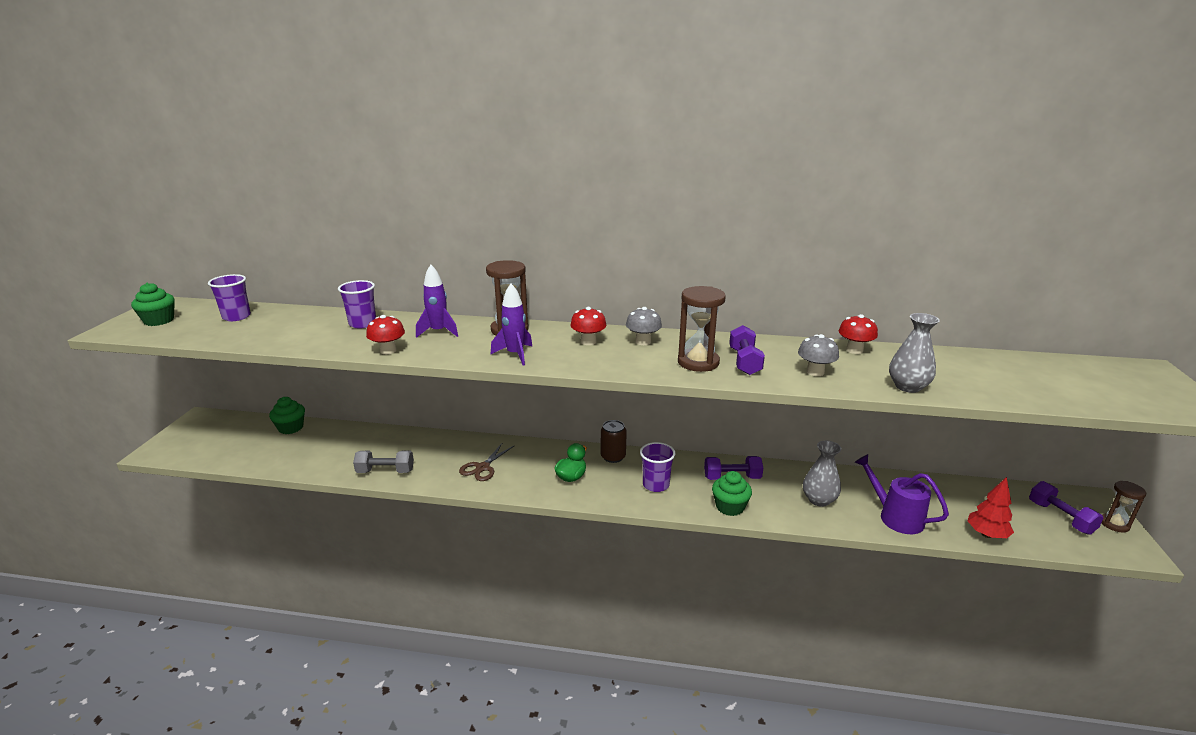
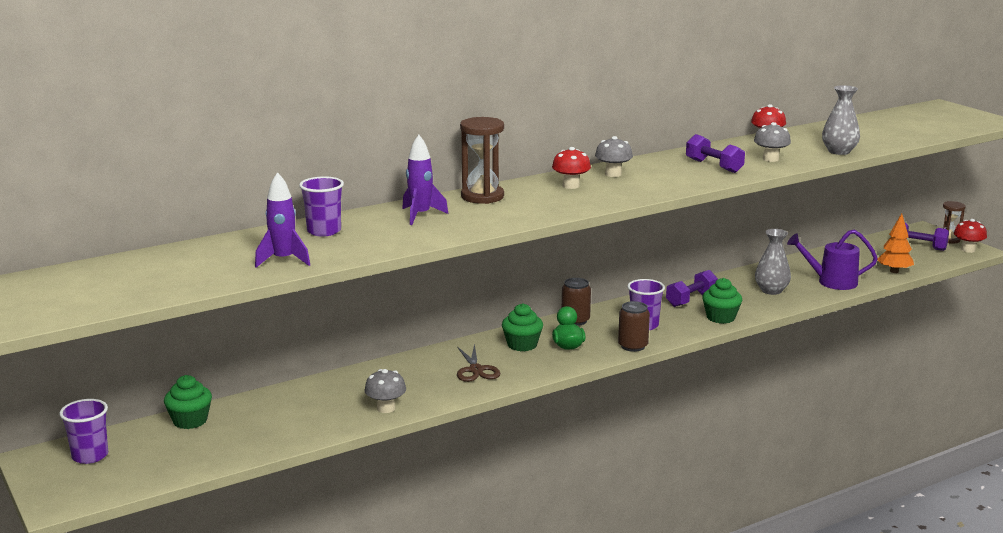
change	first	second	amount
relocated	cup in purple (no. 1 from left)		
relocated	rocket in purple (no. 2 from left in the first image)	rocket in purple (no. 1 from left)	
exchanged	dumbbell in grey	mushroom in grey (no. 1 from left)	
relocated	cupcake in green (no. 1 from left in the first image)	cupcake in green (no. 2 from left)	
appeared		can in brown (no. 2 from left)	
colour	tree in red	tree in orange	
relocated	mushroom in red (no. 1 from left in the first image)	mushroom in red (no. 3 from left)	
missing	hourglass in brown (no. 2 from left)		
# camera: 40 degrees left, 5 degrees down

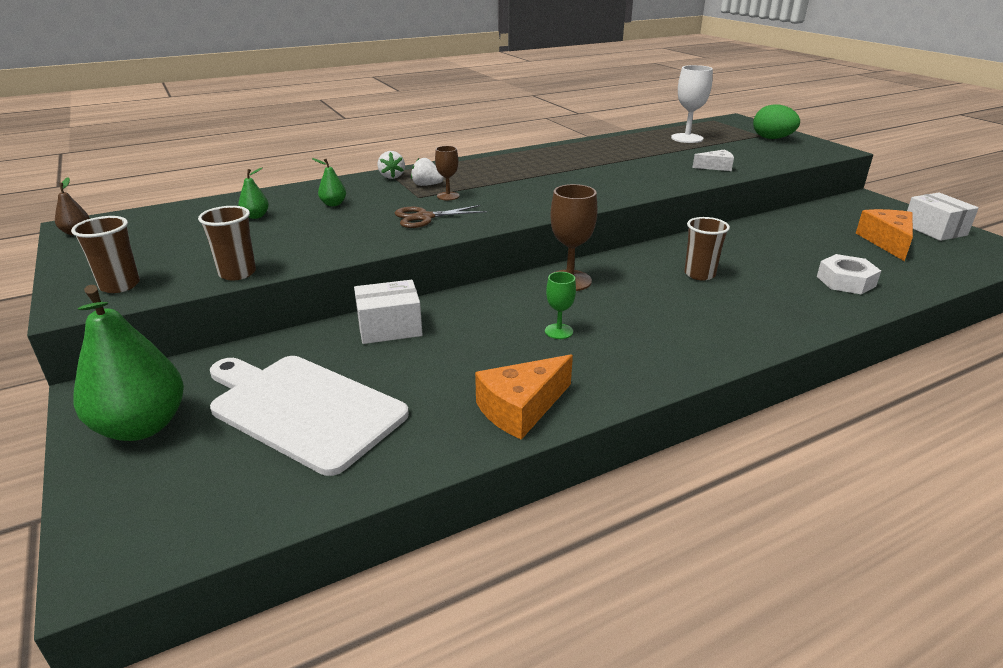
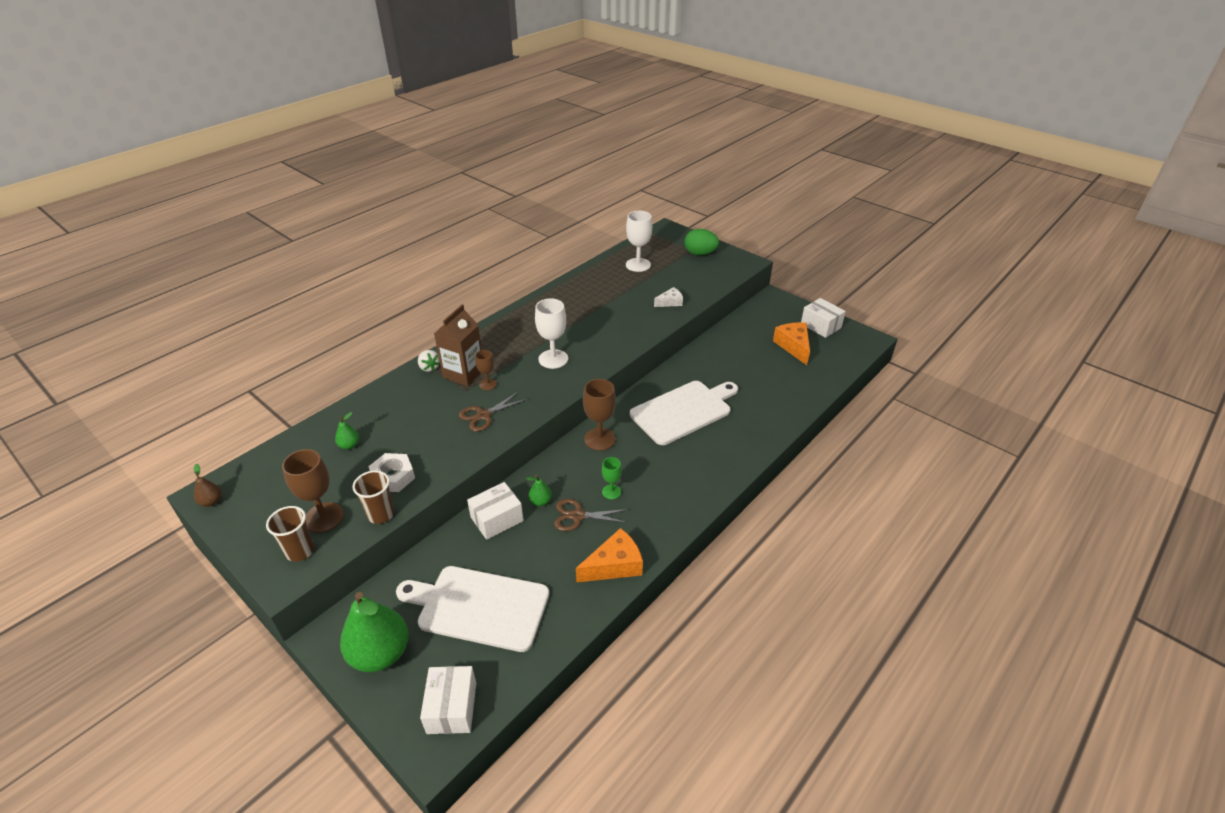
change	first	second	amount
appeared		goblet in brown (no. 1 from left)	
relocated	nut in white		
appeared		box in white (no. 1 from left)	
exchanged	strawberry in white (no. 2 from left)	carton in brown	
relocated	pear in green (no. 3 from left)		
appeared		goblet in white (no. 1 from left)	
appeared		scissors in brown (no. 2 from left)	
spun	cheese in orange (no. 1 from left)		150 degrees counterclockwise
exchanged	cup in brown (no. 3 from left)	cutting board in white (no. 2 from left)	
# camera: 20 degrees left, 10 degrees up

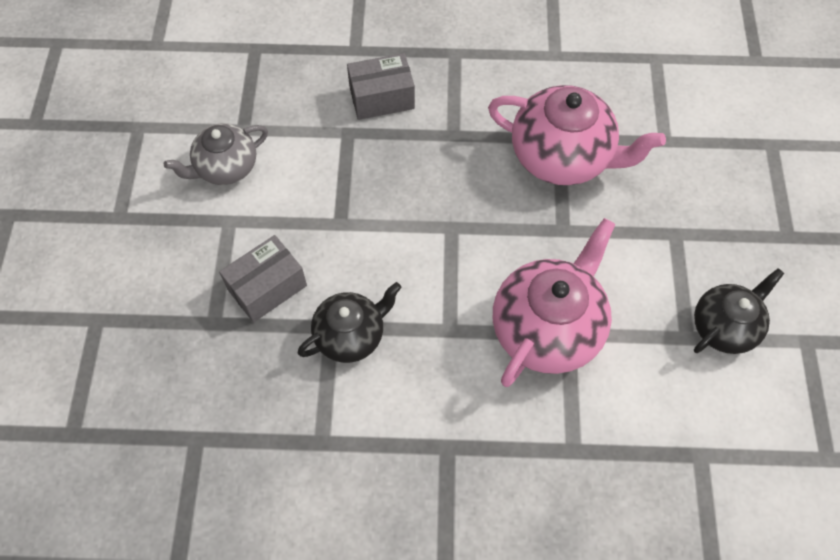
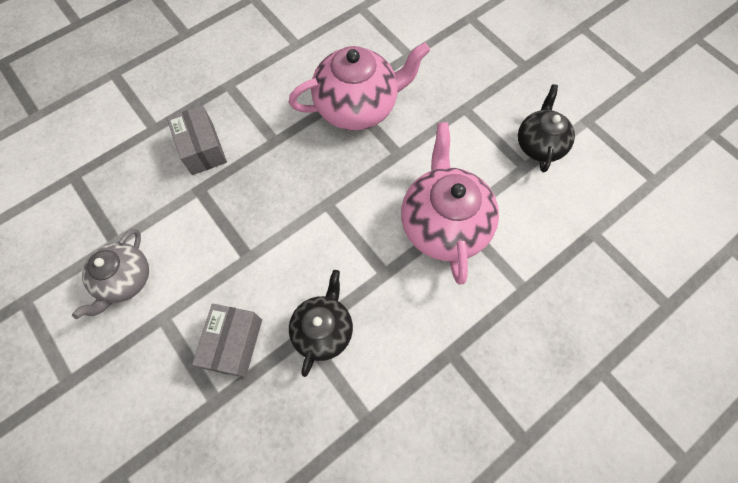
change	first	second	amount
spun	box in grey (no. 2 from left in the first image)	box in grey (no. 1 from left)	60 degrees counterclockwise
# camera: 40 degrees left, 5 degrees up

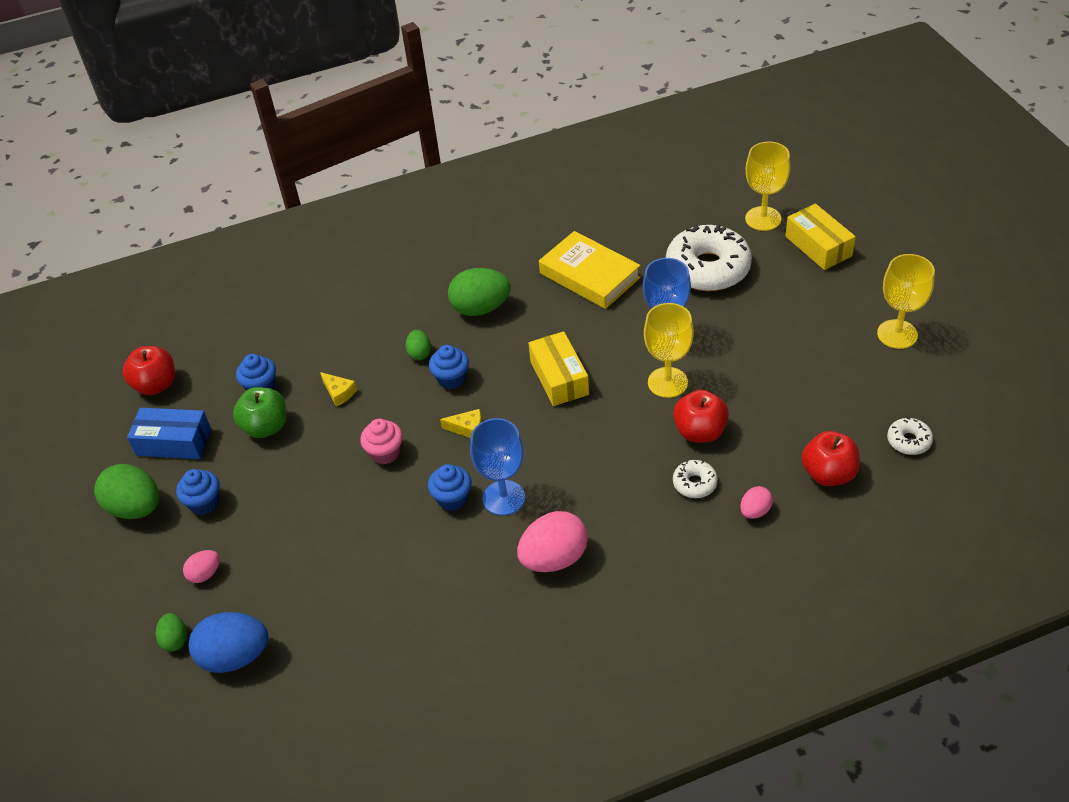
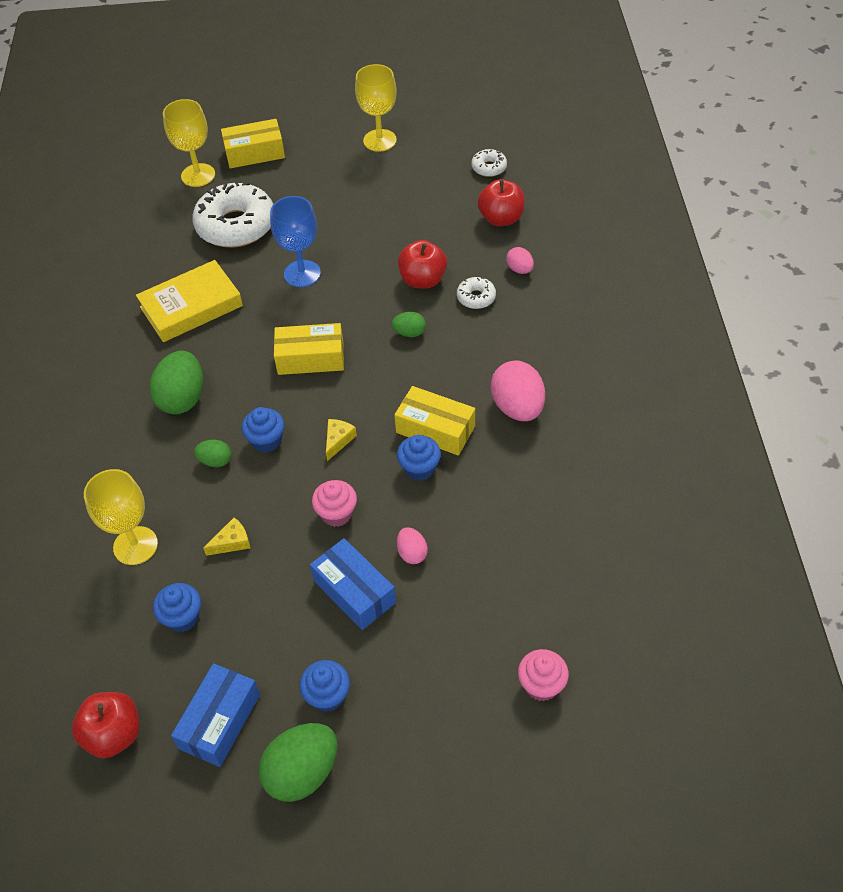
change	first	second	amount
relocated	goblet in yellow (no. 1 from left)		
appeared		box in blue (no. 2 from left)	
relocated	egg in green (no. 2 from left in the first image)	egg in green (no. 4 from left)	
exchanged	goblet in blue (no. 1 from left)	box in yellow (no. 3 from left)	
relocated	egg in pink (no. 1 from left)		
exchanged	egg in blue	cupcake in pink (no. 2 from left)	
missing	apple in green		
# camera: 75 degrees left, 5 degrees up

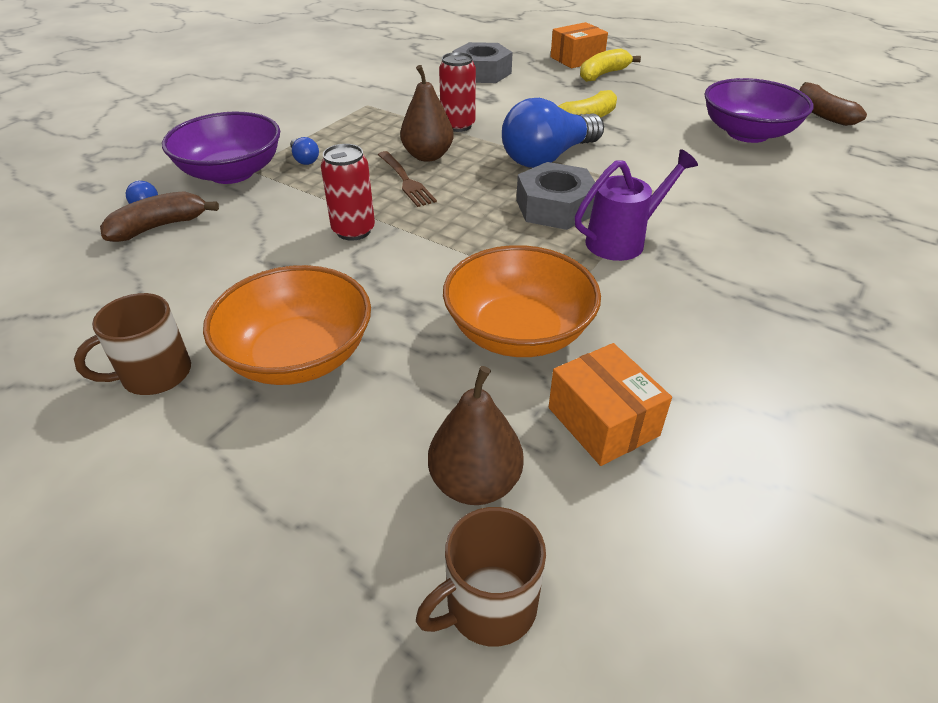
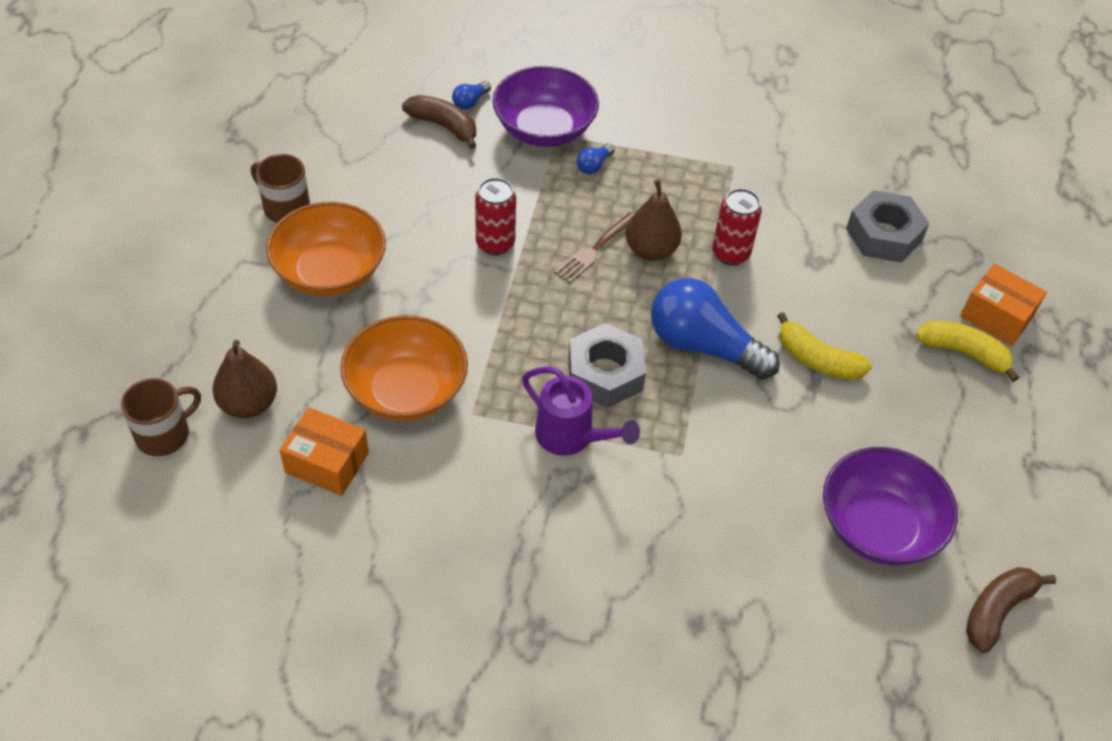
change	first	second	amount
spun	mug in brown (no. 2 from left in the first image)	mug in brown (no. 1 from left)	105 degrees clockwise
spun	box in orange (no. 2 from left in the first image)	box in orange (no. 1 from left)	75 degrees clockwise
# camera: 65 degrees right, 10 degrees up

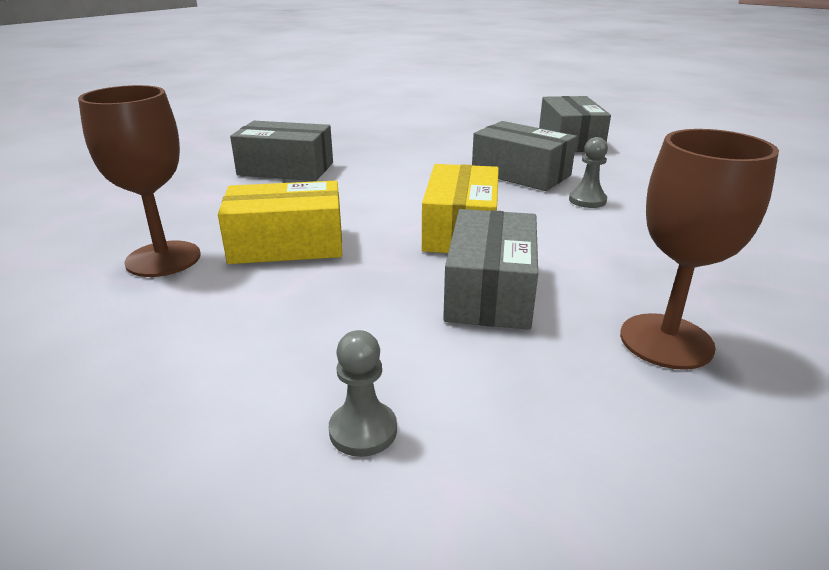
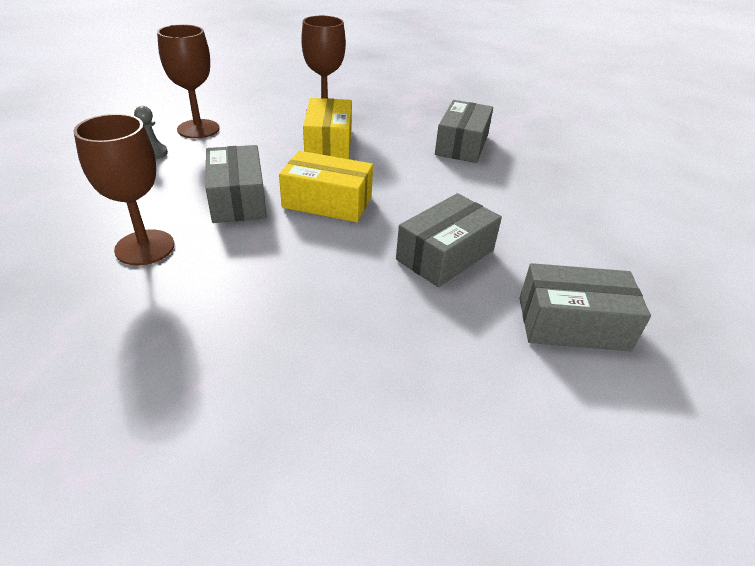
change	first	second	amount
appeared		goblet in brown (no. 2 from left)	
spun	box in grey (no. 2 from left in the first image)	box in grey (no. 1 from left)	60 degrees clockwise
missing	pawn in grey (no. 2 from left)		
# camera: 95 degrees right, 10 degrees up

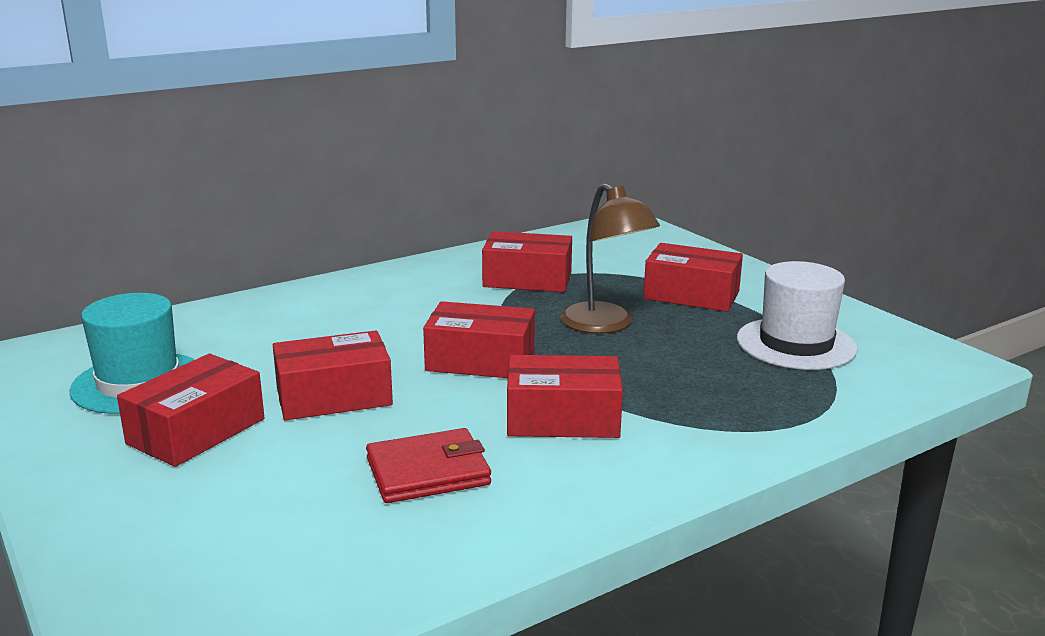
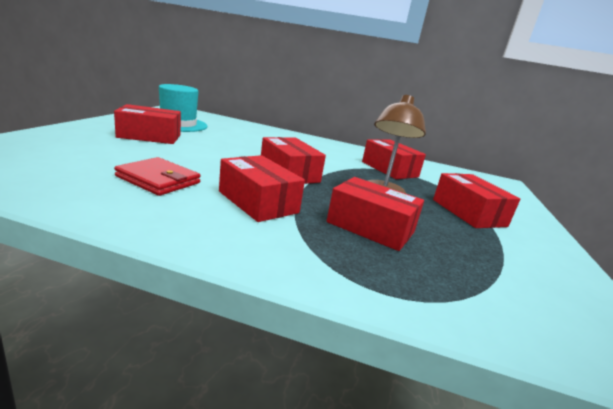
change	first	second	amount
relocated	box in red (no. 2 from left in the first image)	box in red (no. 4 from left)	
missing	hat in white		
# camera: 45 degrees right, 0 degrees up

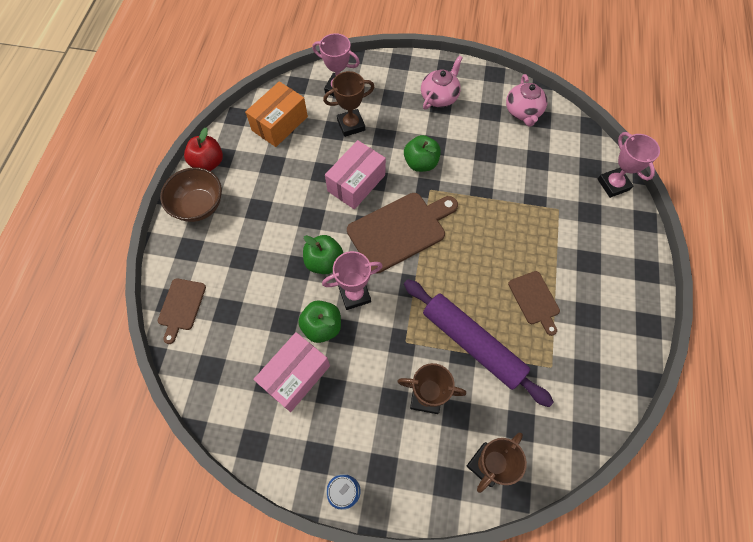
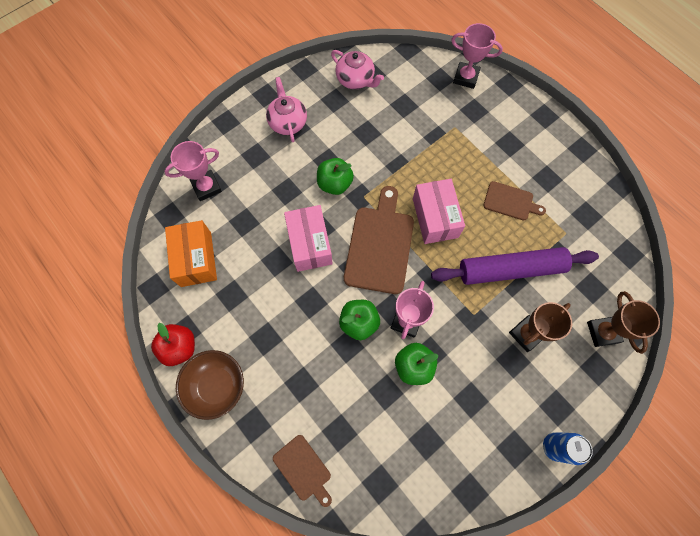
change	first	second	amount
relocated	box in pink (no. 1 from left in the first image)	box in pink (no. 2 from left)	
missing	trophy in brown (no. 1 from left)		
# camera: 50 degrees left, 5 degrees up

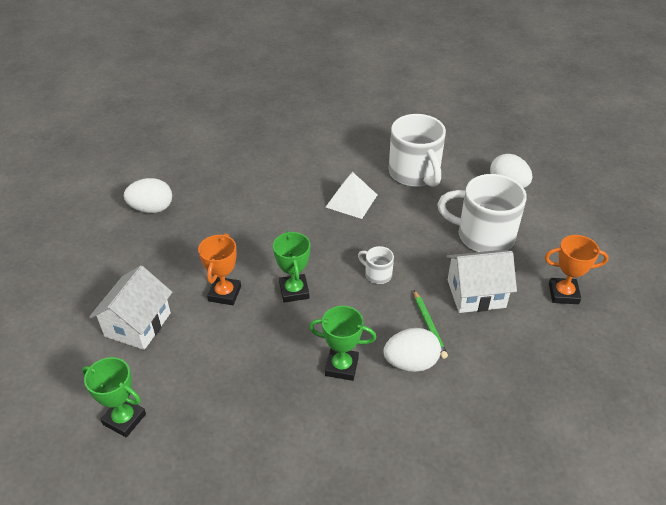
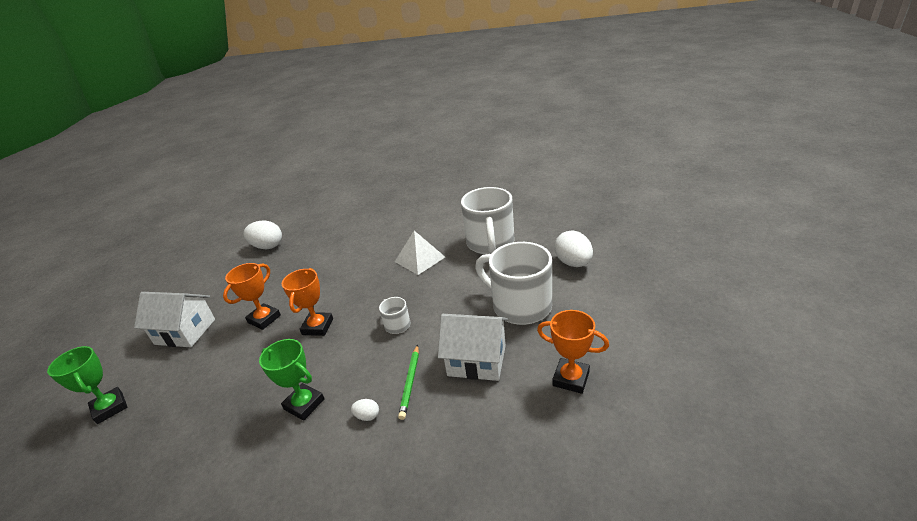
change	first	second	amount
spun	house in white (no. 1 from left)		60 degrees clockwise
colour	trophy in green (no. 2 from left)	trophy in orange (no. 2 from left)	
size	egg in white (no. 2 from left)		x0.46
# camera: 25 degrees right, 10 degrees down

